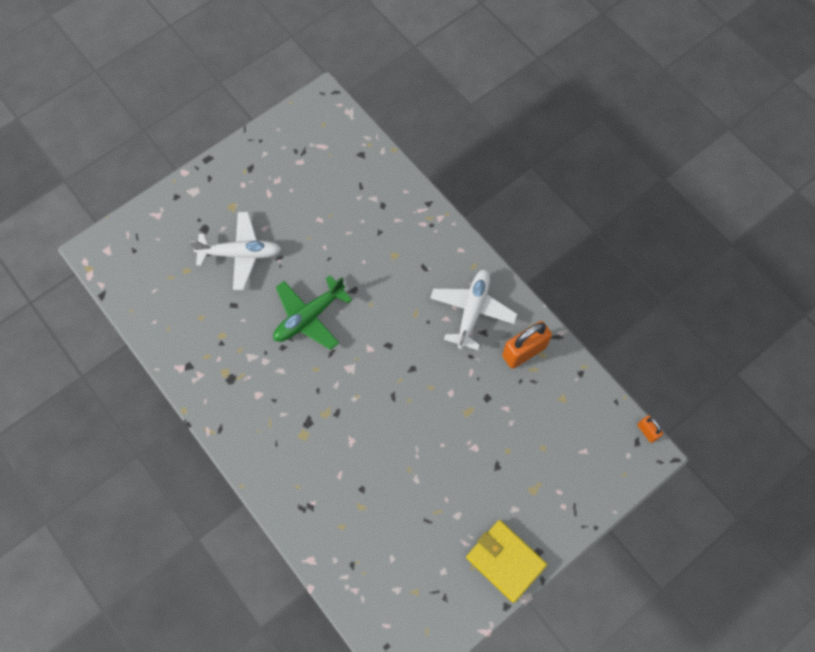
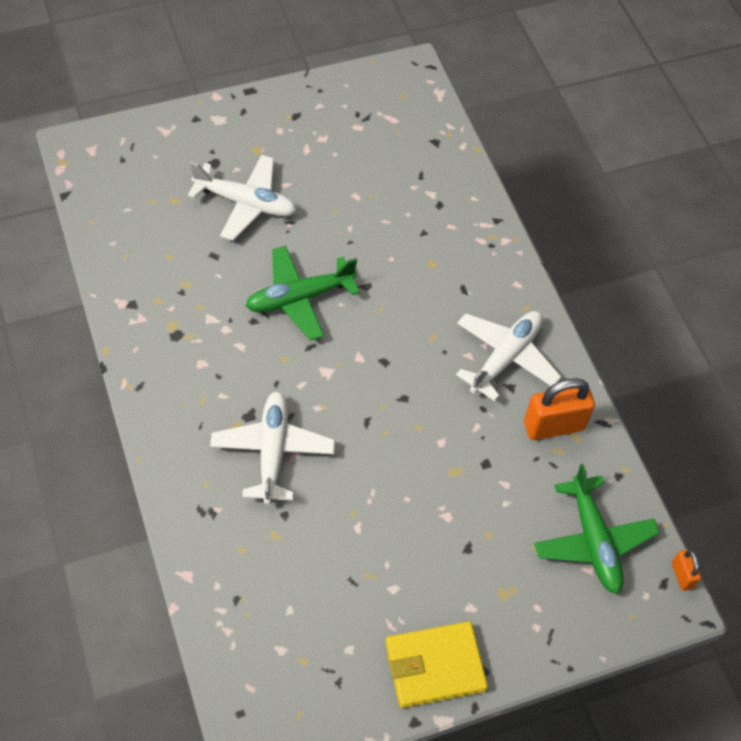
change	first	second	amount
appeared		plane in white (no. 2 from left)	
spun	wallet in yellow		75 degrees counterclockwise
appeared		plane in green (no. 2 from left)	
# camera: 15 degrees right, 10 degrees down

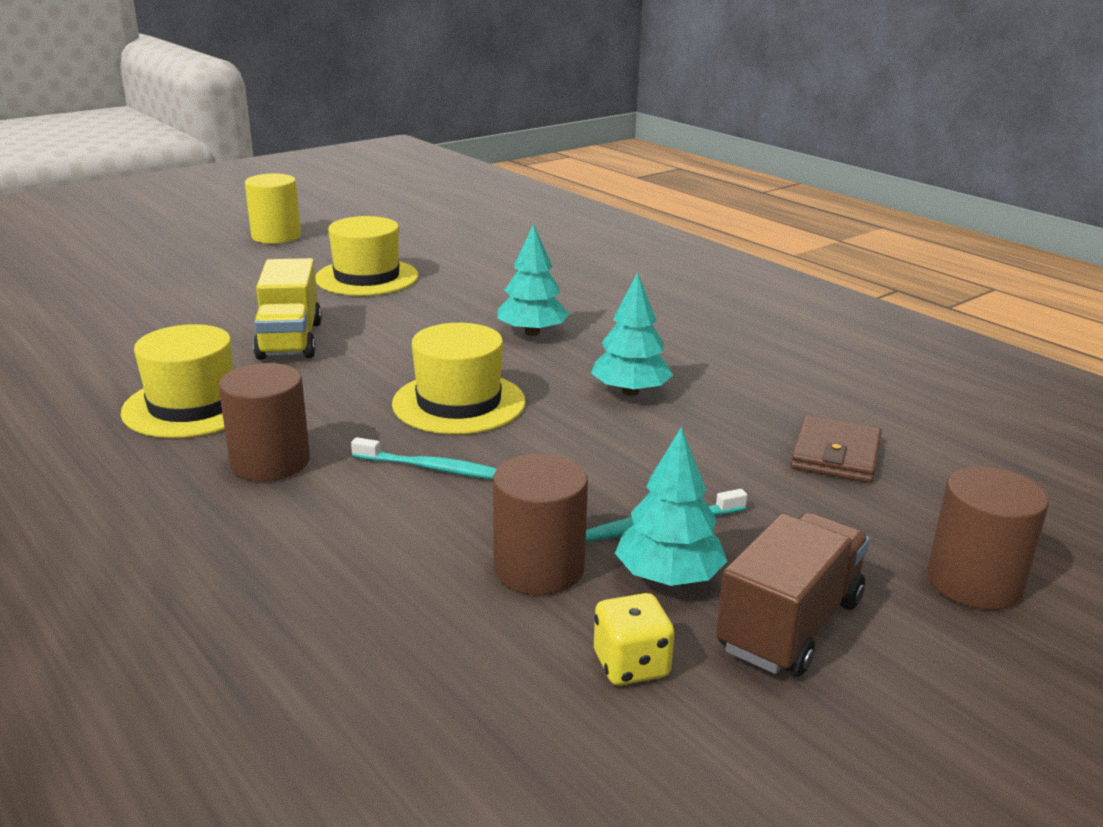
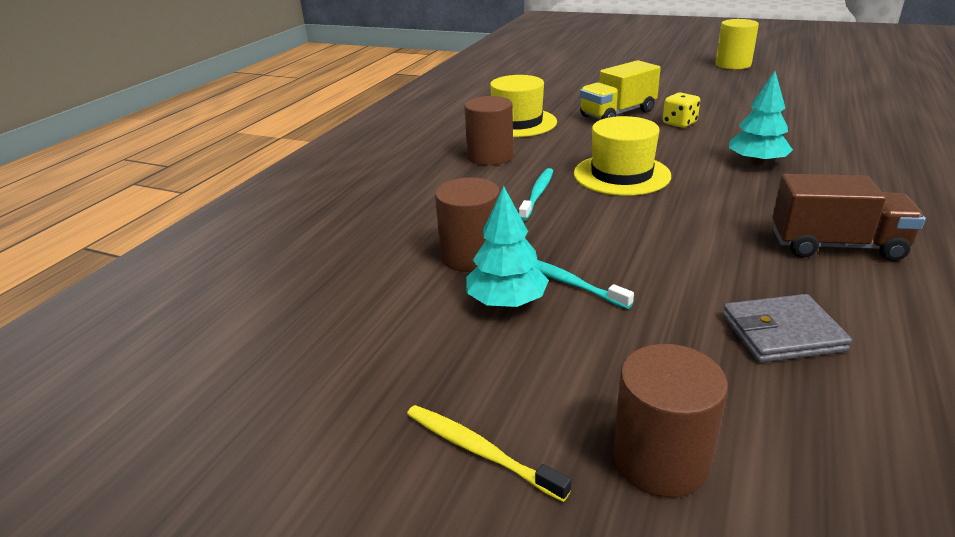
change	first	second	amount
appeared		toothbrush in yellow	
spun	toothbrush in turquoise (no. 1 from left)		150 degrees counterclockwise
relocated	dice in yellow		
colour	wallet in brown	wallet in grey	
relocated	truck in brown		
missing	hat in yellow (no. 2 from left)		
missing	tree in turquoise (no. 2 from left)		
# camera: 65 degrees right, 5 degrees up

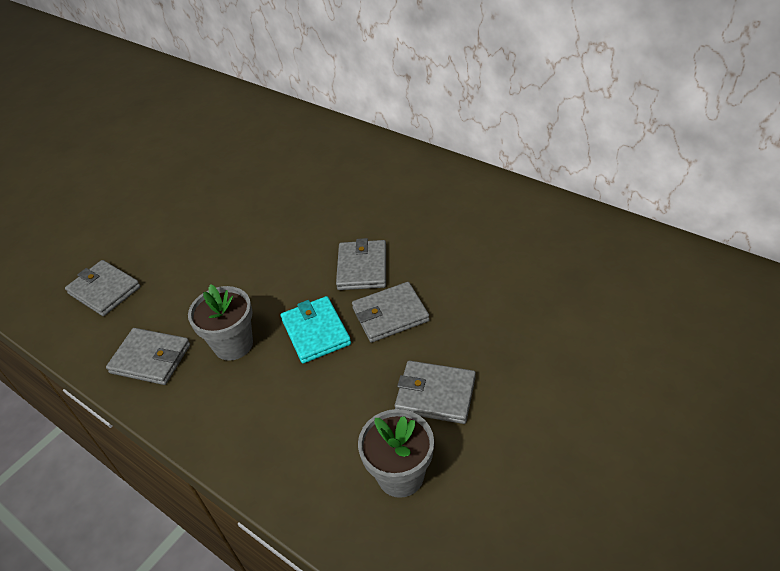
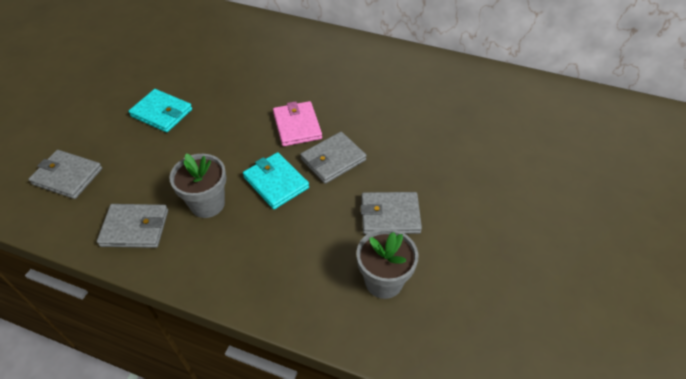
change	first	second	amount
appeared		wallet in turquoise (no. 1 from left)	
colour	wallet in grey (no. 3 from left)	wallet in pink	
# camera: 20 degrees left, 5 degrees up

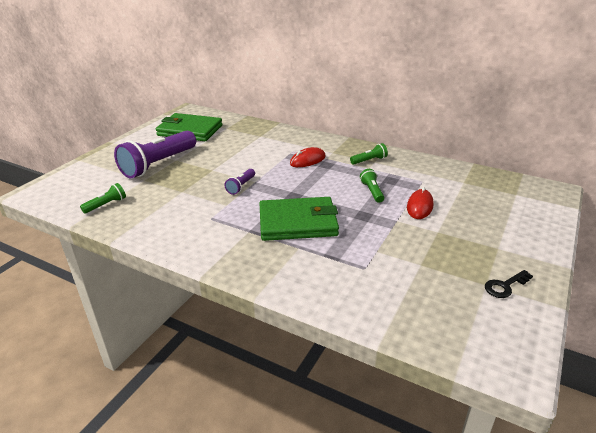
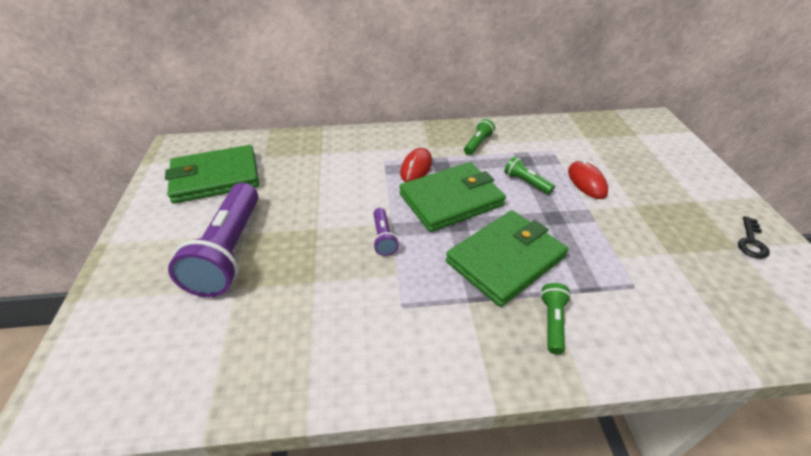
change	first	second	amount
appeared		wallet in green (no. 2 from left)	
relocated	flashlight in green (no. 1 from left in the first image)	flashlight in green (no. 3 from left)	
# camera: 35 degrees left, 10 degrees up

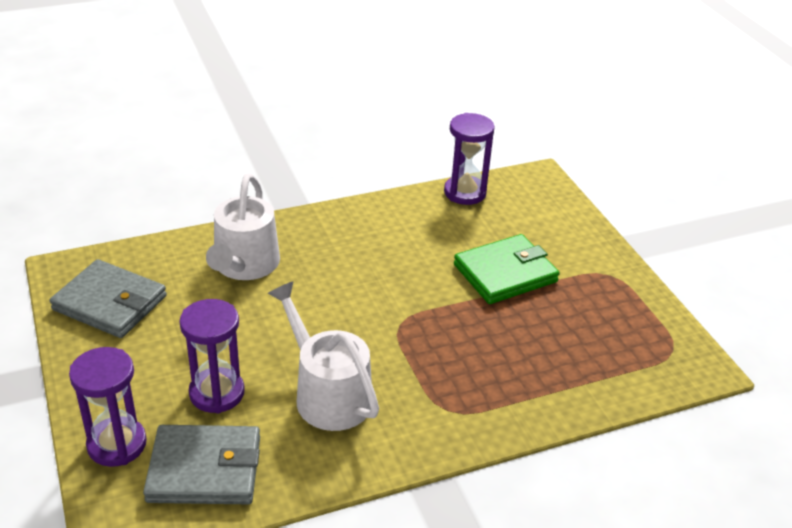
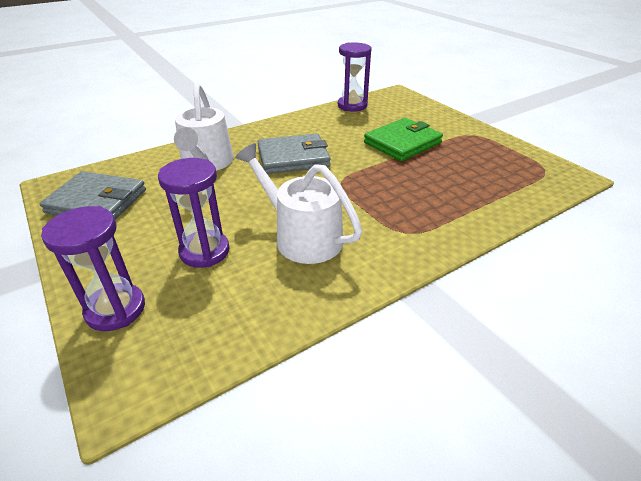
change	first	second	amount
relocated	wallet in grey (no. 2 from left)		
# camera: 10 degrees left, 0 degrees up

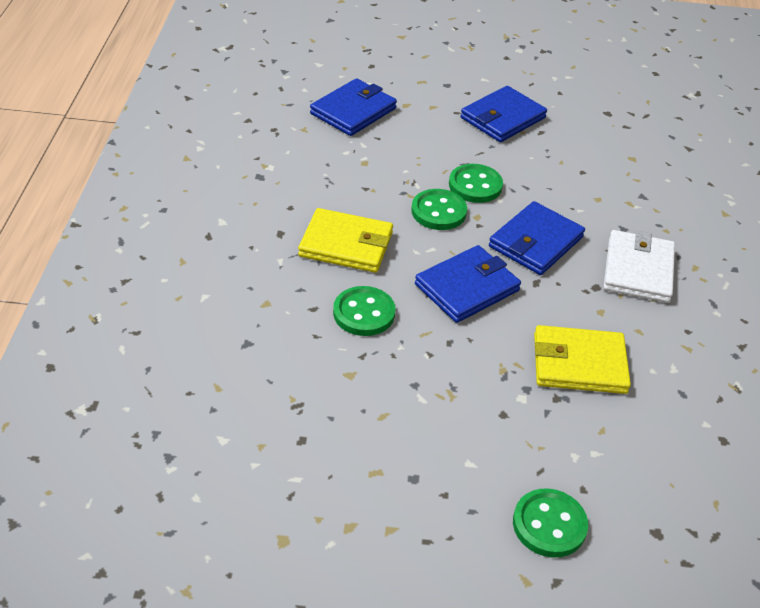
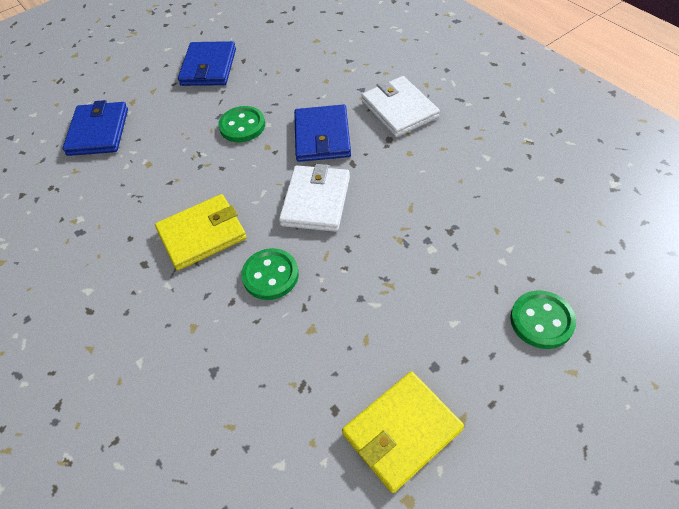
change	first	second	amount
colour	wallet in blue (no. 2 from left)	wallet in white (no. 1 from left)	
relocated	wallet in yellow (no. 2 from left)		
missing	button in green (no. 2 from left)		
# camera: 35 degrees left, 10 degrees up

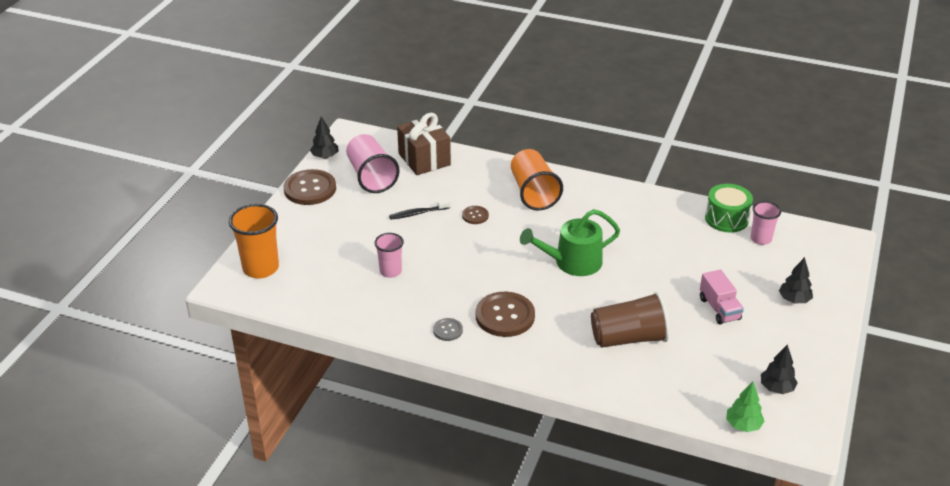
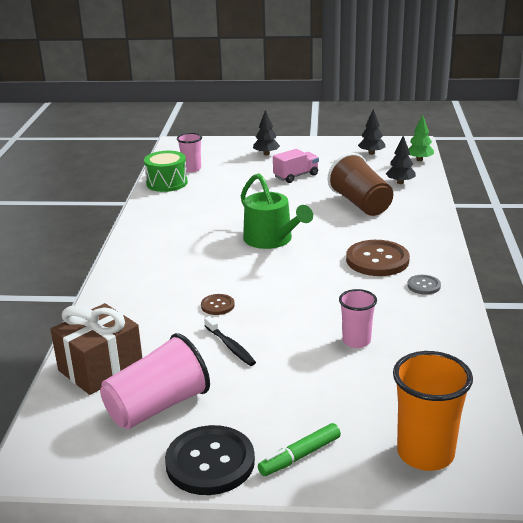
change	first	second	amount
colour	button in brown (no. 1 from left)	button in black	
appeared		marker in green	
relocated	tree in black (no. 1 from left in the first image)	tree in black (no. 3 from left)	
missing	cup in orange (no. 2 from left)		
# camera: 105 degrees left, 10 degrees down

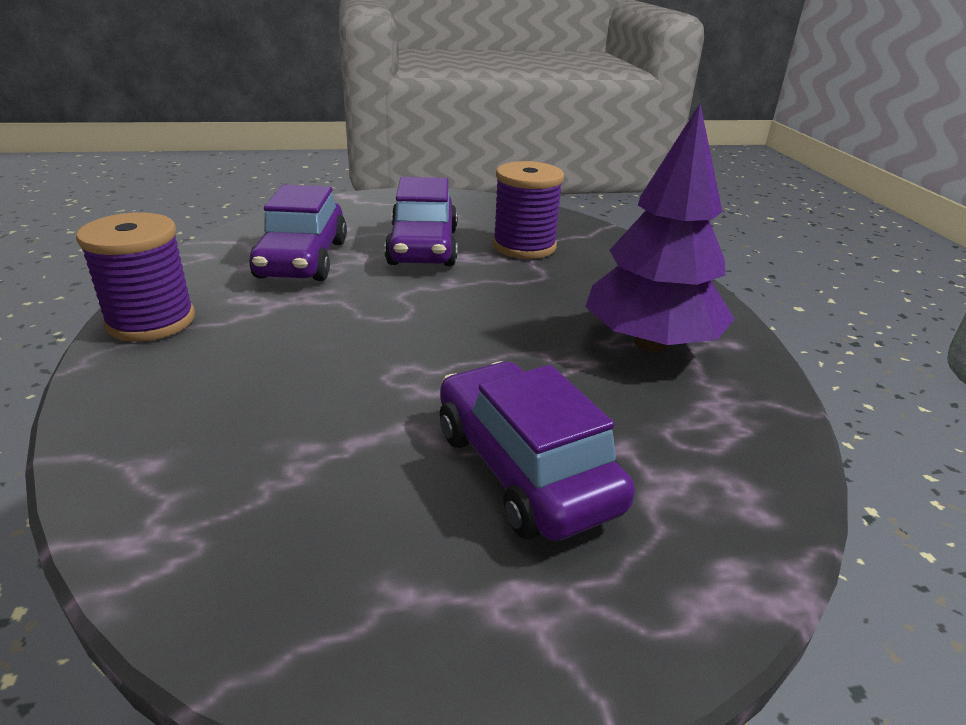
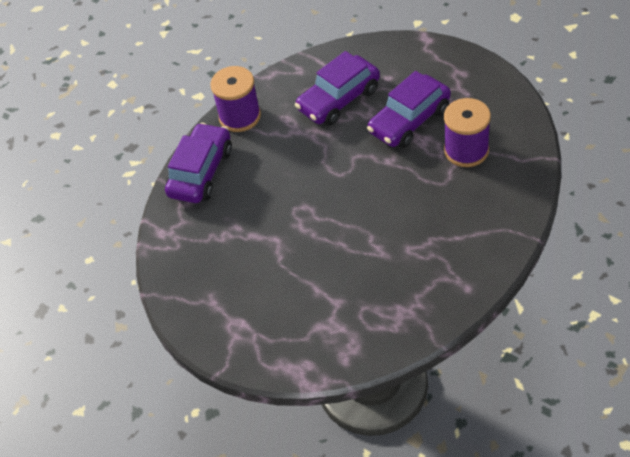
change	first	second	amount
relocated	car in purple (no. 3 from left in the first image)	car in purple (no. 1 from left)	
missing	tree in purple		
# camera: 55 degrees right, 20 degrees up

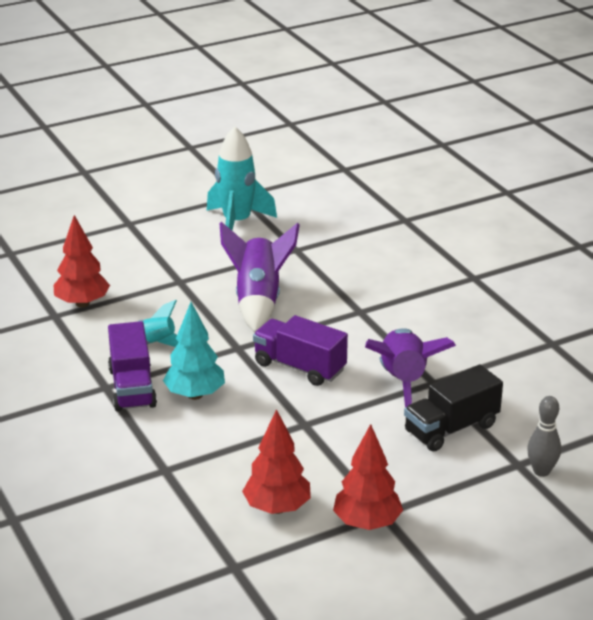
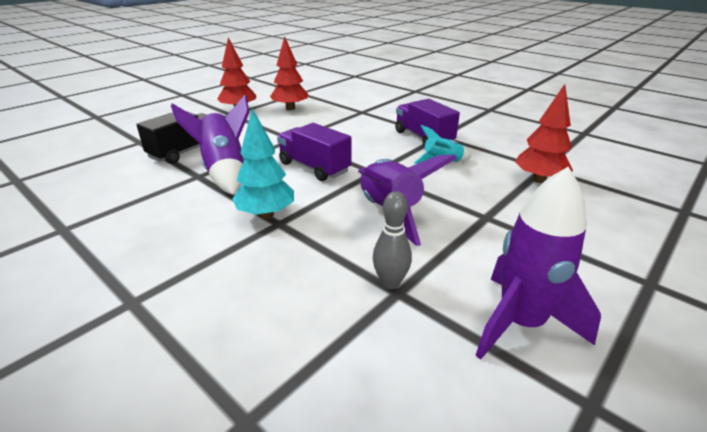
change	first	second	amount
relocated	tree in turquoise		
spun	truck in purple (no. 2 from left in the first image)	truck in purple (no. 1 from left)	150 degrees counterclockwise
relocated	bowling pin in grey		
colour	rocket in turquoise (no. 2 from left)	rocket in purple (no. 3 from left)	
# camera: 160 degrees right, 0 degrees up

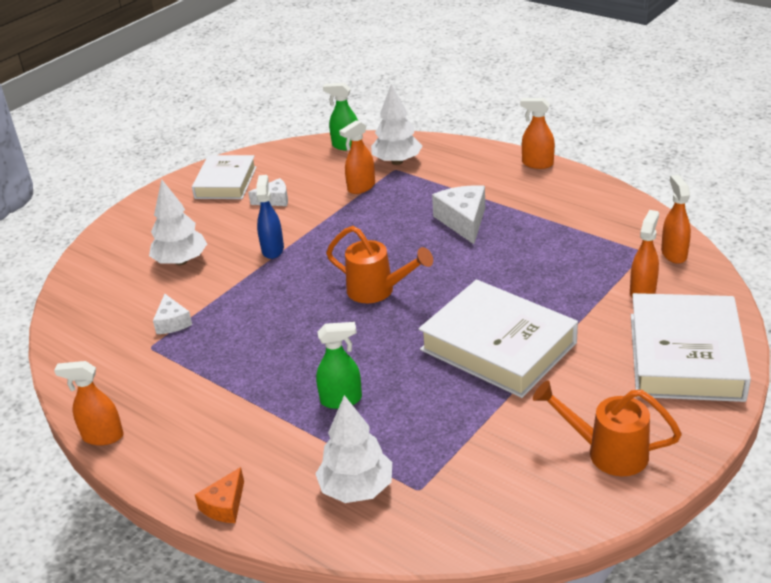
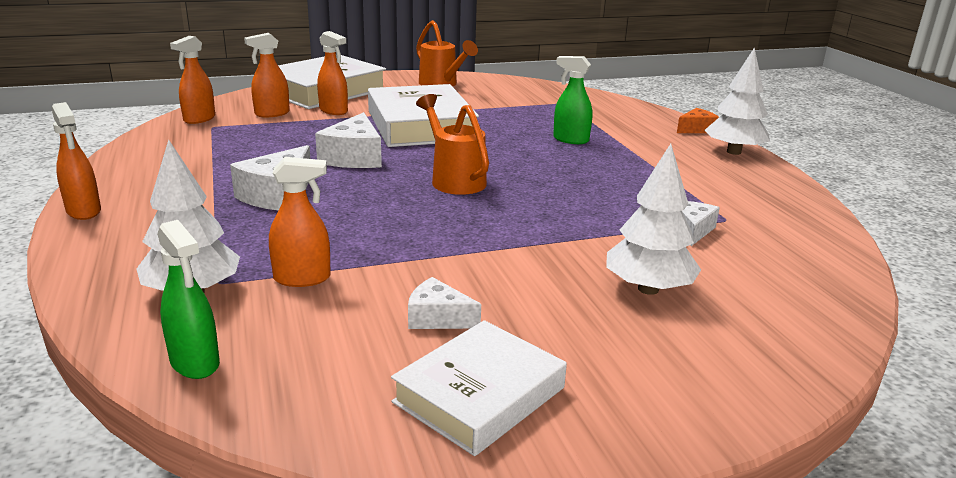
change	first	second	amount
appeared		cheese in white (no. 2 from left)	
relocated	spray bottle in orange (no. 1 from left in the first image)	spray bottle in orange (no. 5 from left)	
relocated	tree in white (no. 2 from left in the first image)	tree in white (no. 3 from left)	
missing	spray bottle in blue		
# camera: 150 degrees left, 10 degrees down

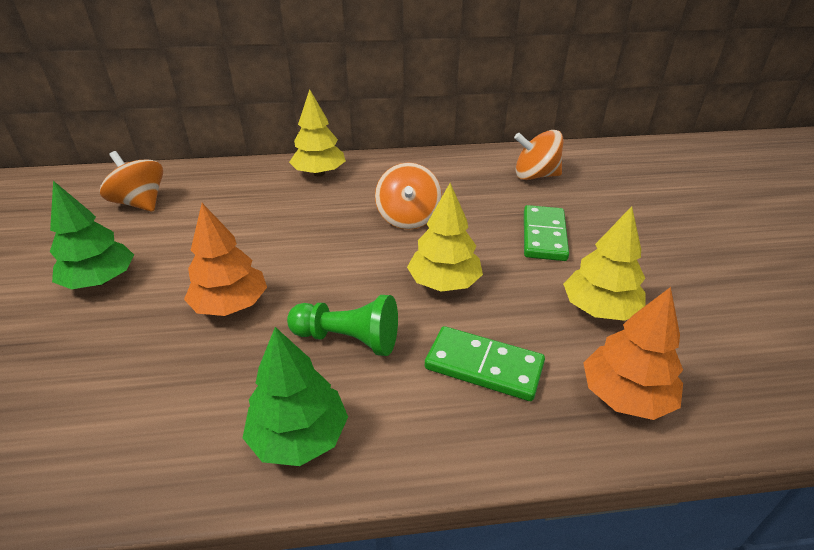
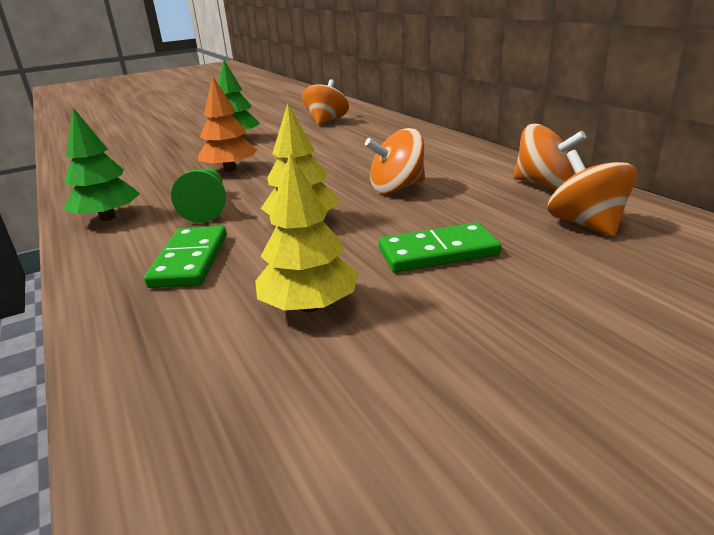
change	first	second	amount
appeared		spinning top in orange (no. 3 from left)	
missing	tree in yellow (no. 1 from left)		
missing	tree in orange (no. 2 from left)		
# camera: 70 degrees right, 10 degrees down

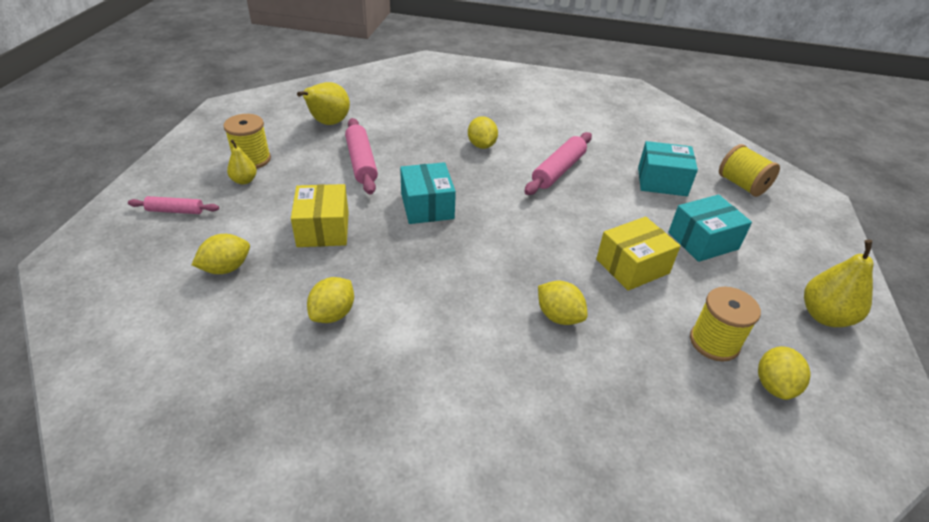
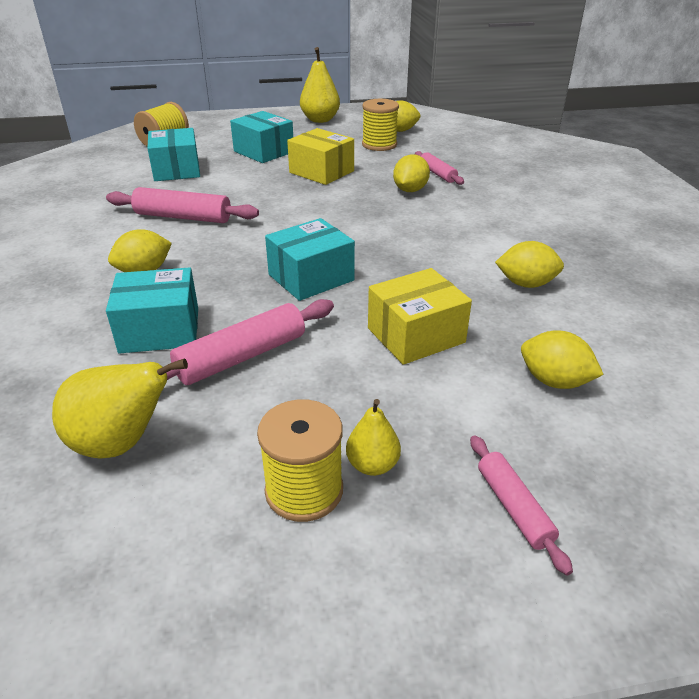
change	first	second	amount
appeared		box in turquoise (no. 1 from left)	
appeared		rolling pin in pink (no. 3 from left)	
# camera: 110 degrees left, 5 degrees down

